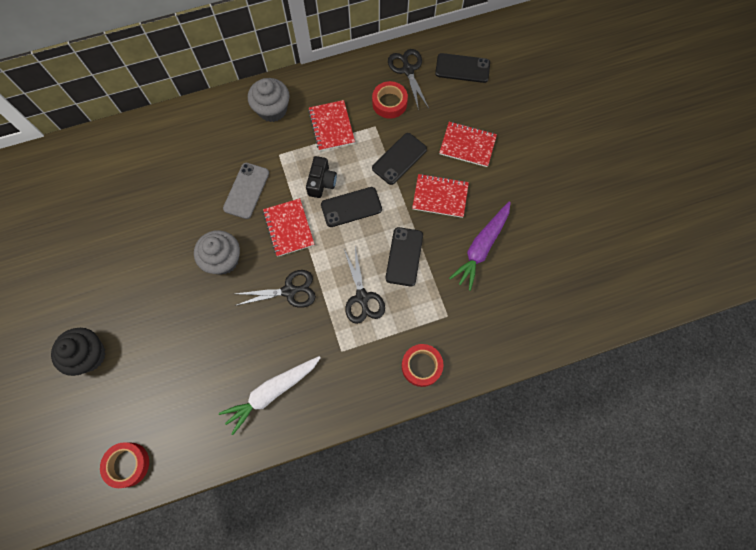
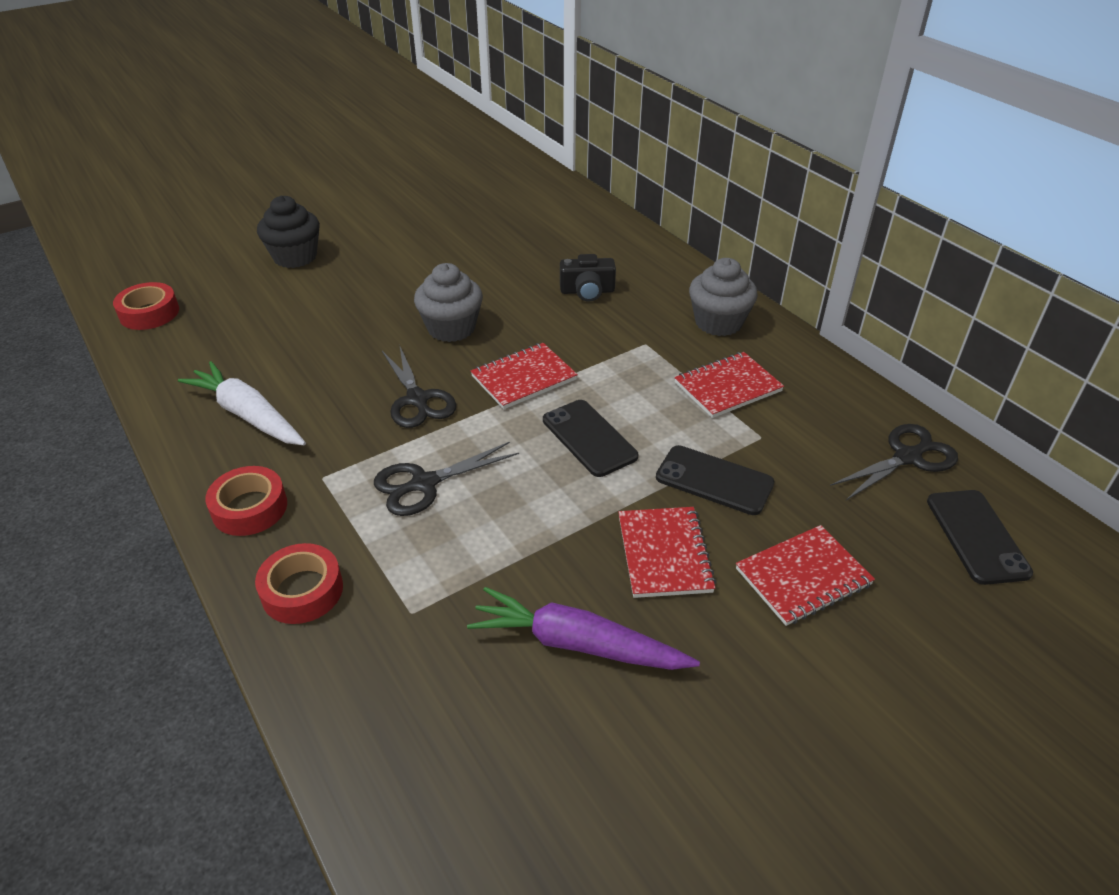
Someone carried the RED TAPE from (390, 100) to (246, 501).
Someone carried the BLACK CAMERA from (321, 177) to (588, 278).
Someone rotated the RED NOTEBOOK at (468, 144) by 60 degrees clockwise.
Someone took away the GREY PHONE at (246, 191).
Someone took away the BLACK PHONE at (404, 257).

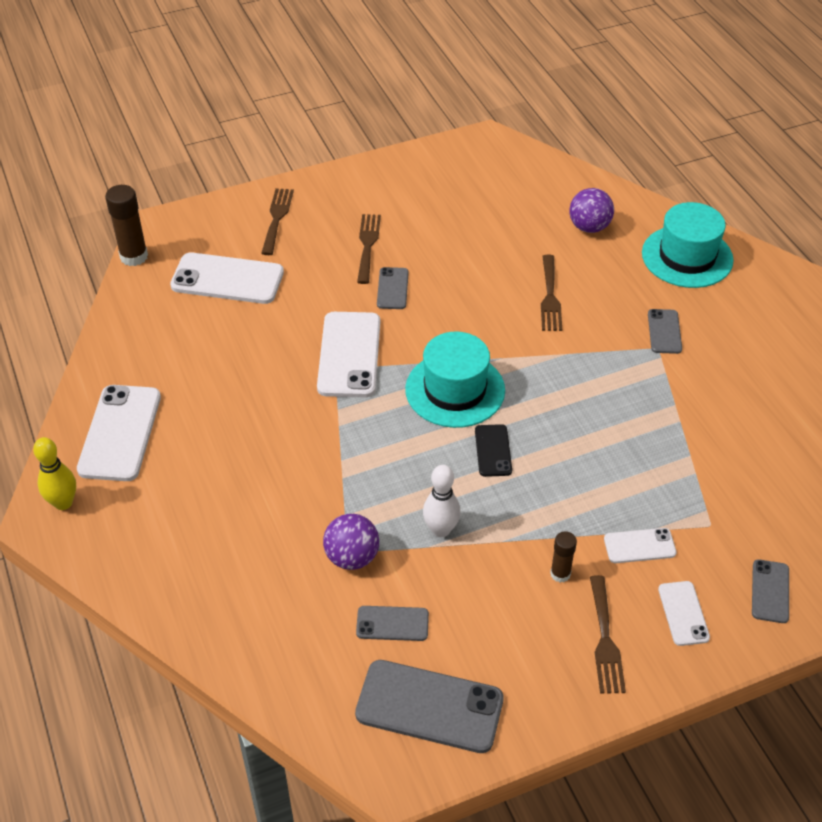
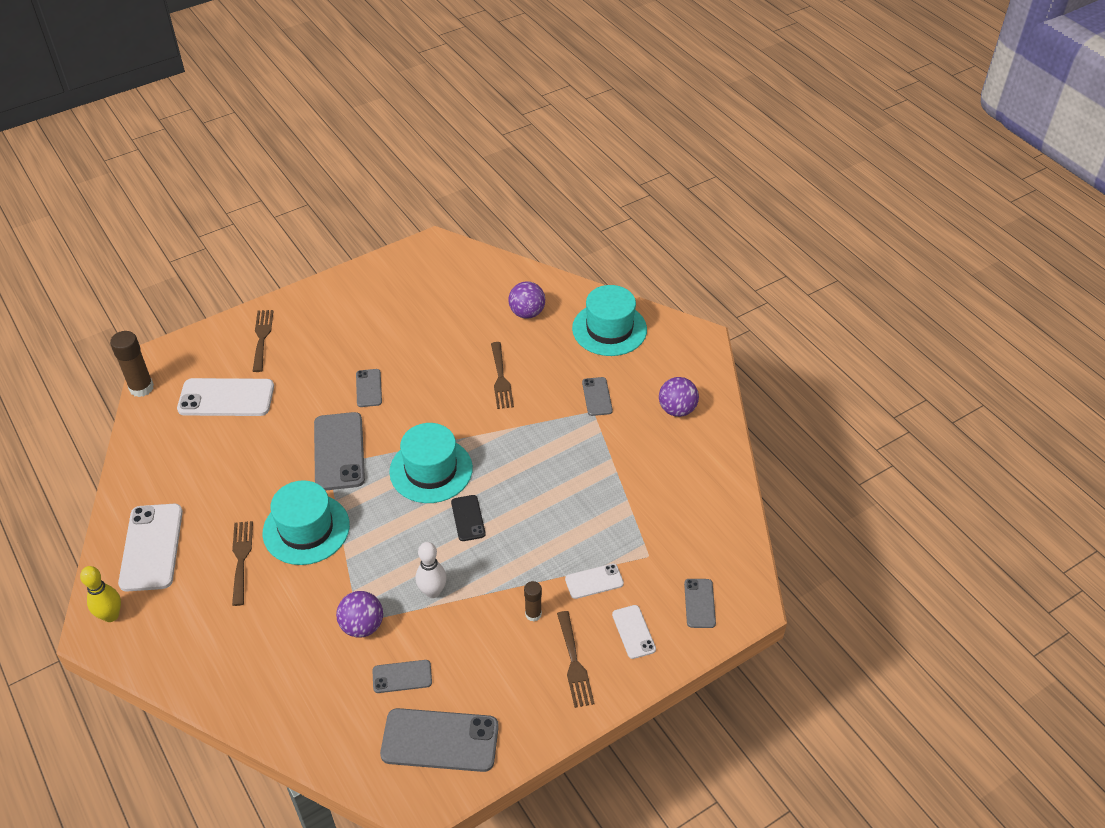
Someone carried the BROWN FORK from (369, 249) to (242, 563).
Someone put down the TURQUOISE HAT at (306, 522).
Someone repainted the WHITE PHONE at (348, 354), which became the GREY PHONE at (339, 451).
Someone put down the PURPLE BALL at (679, 397).

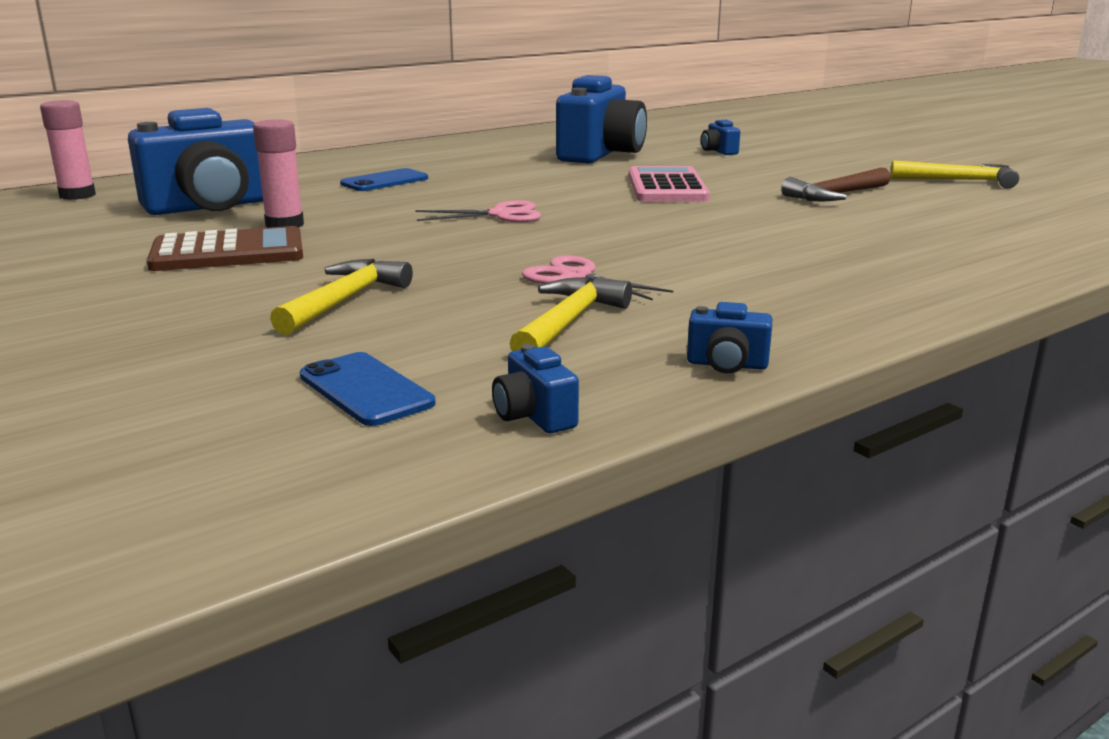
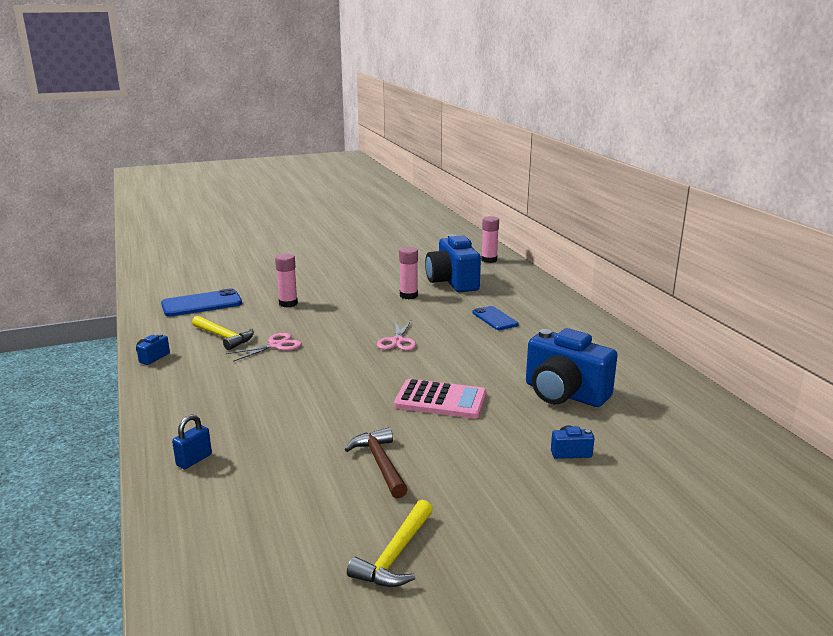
Someone scaled the BLUE PHONE at (367, 389) by 1.55.
Someone put down the BLUE PADLOCK at (192, 441).
Someone swapped the YELLOW HAMMER at (341, 297) for the PINK GLUE STICK at (286, 280).
Someone took away the BROWN CALCULATOR at (225, 248).
Someone took away the BLUE CAMERA at (535, 388).

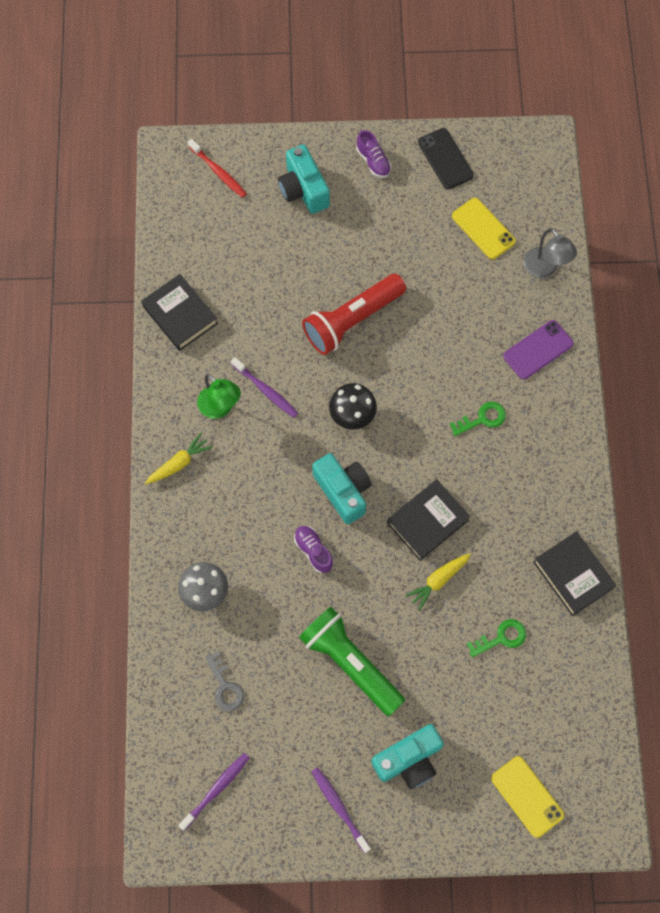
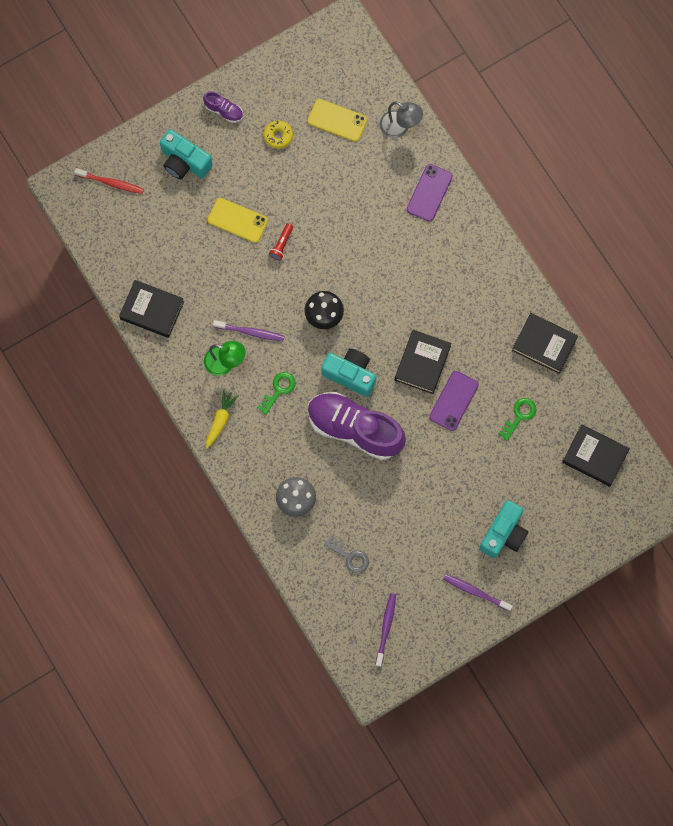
Someone carried the YELLOW PHONE from (527, 797) to (238, 220).
Someone carried the GREEN KEY from (478, 419) to (276, 393).
Someone put down the YELLOW DONUT at (278, 134).
Someone scaled the RED FLASHLIGHT at (354, 314) by 0.41.
Someone scaled the PURPLE SHOE at (313, 549) by 2.34.
Someone swapped the YELLOW CARROT at (438, 582) for the PURPLE PHONE at (454, 401).
Someone put down the BLACK BOOK at (596, 455).
Someone took away the GREEN FLASHLIGHT at (352, 661).
Someone took away the BLACK PHONE at (446, 158).

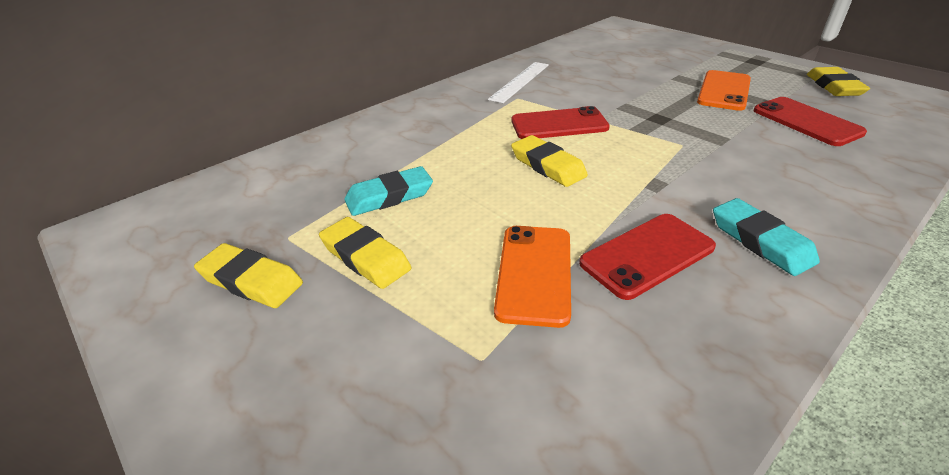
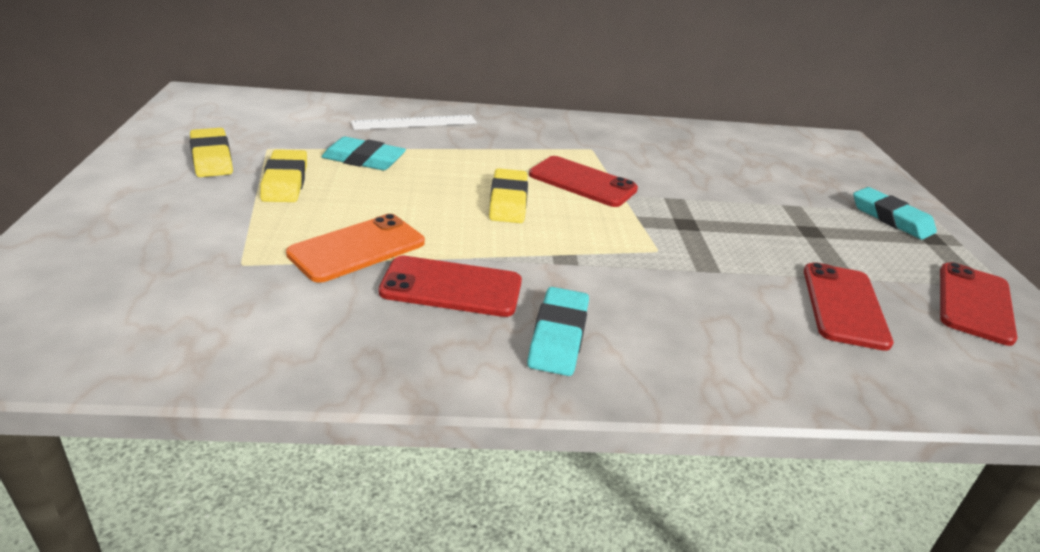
Someone carried the WHITE RULER from (518, 82) to (414, 122).
Someone put down the TURQUOISE ERASER at (895, 213).
Someone swapped the YELLOW ERASER at (838, 81) for the RED PHONE at (978, 304).
Someone took away the ORANGE PHONE at (724, 90).

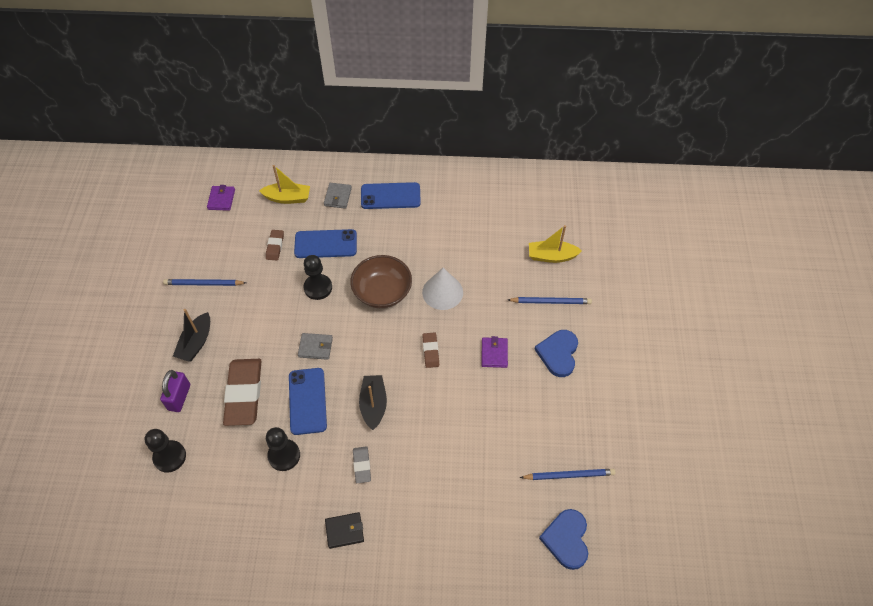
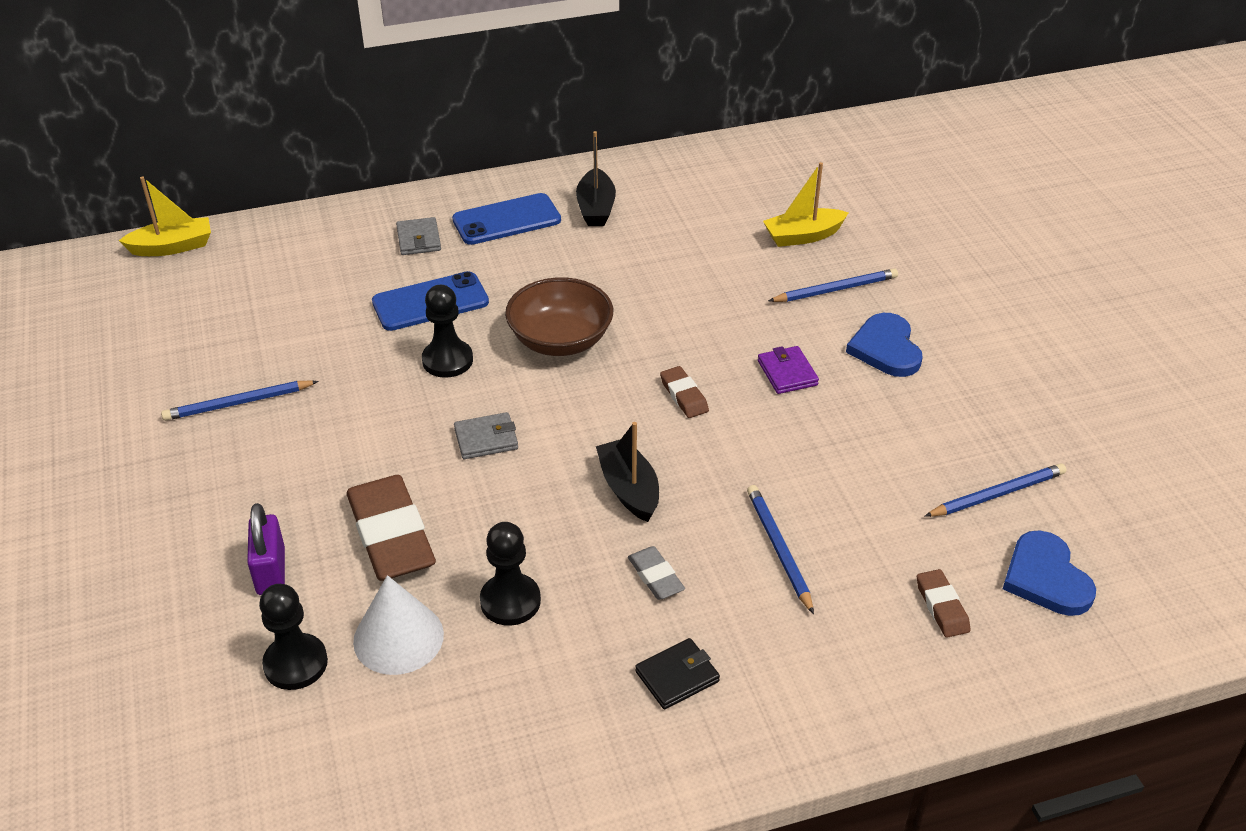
Someone carried the YELLOW BOAT from (284, 184) to (165, 216).
Someone carried the WHITE CONE from (442, 289) to (398, 625).
Someone carried the BLACK BOAT from (191, 335) to (596, 178).
Someone put down the BLUE PENCIL at (780, 549).
Someone carried the BROWN ERASER from (275, 245) to (944, 603).
Someone took away the PURPLE WALLET at (221, 198).
Someone took away the BLUE PHONE at (308, 401).

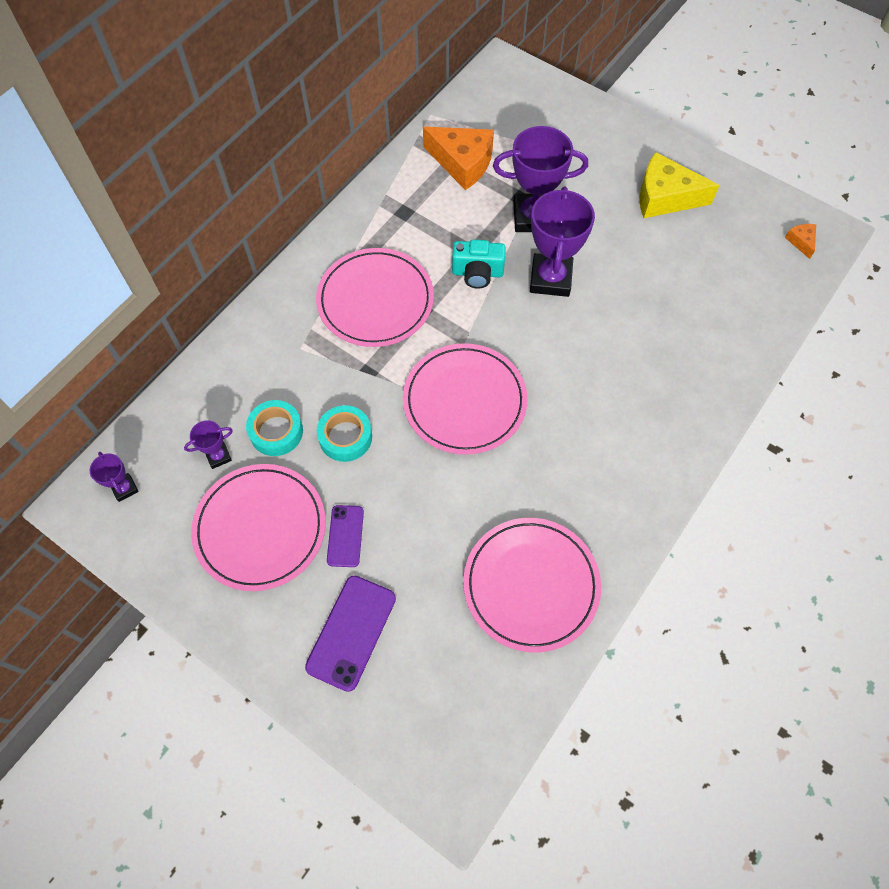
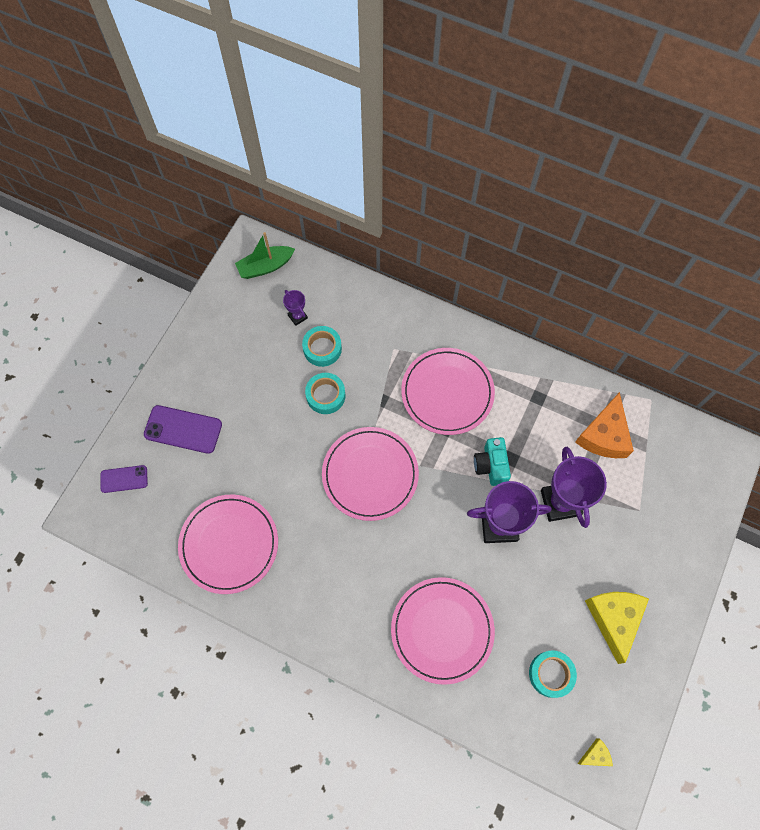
Someone carried the PURPLE PHONE from (345, 536) to (124, 479).
Someone swapped the PURPLE TROPHY at (114, 477) for the GREEN BOAT at (265, 255).
Someone carried the PINK PLATE from (258, 527) to (443, 631).
Someone put down the TURQUOISE TAPE at (553, 674).
Someone repainted the ORANGE CHEESE at (800, 241), which became the YELLOW CHEESE at (595, 752).

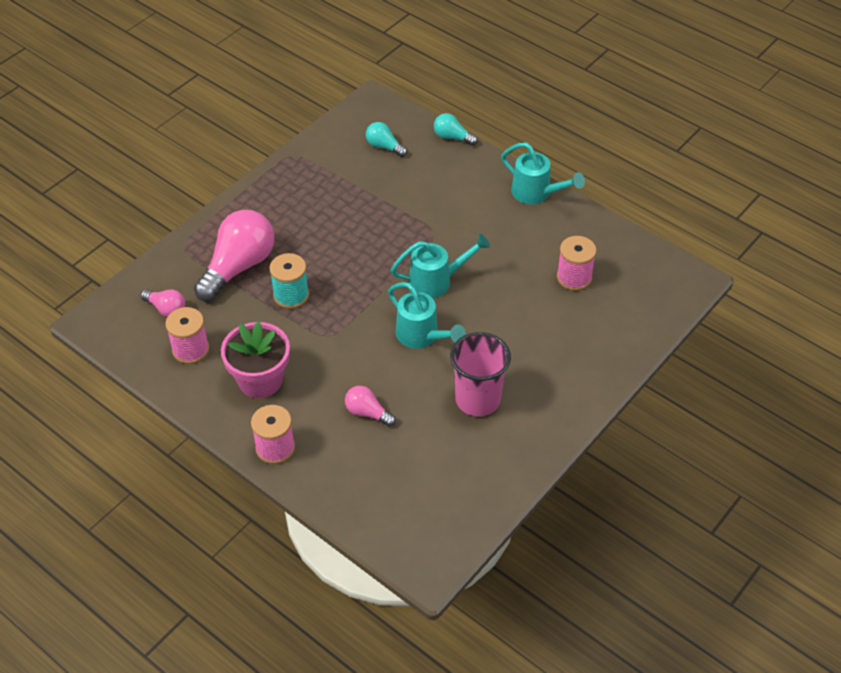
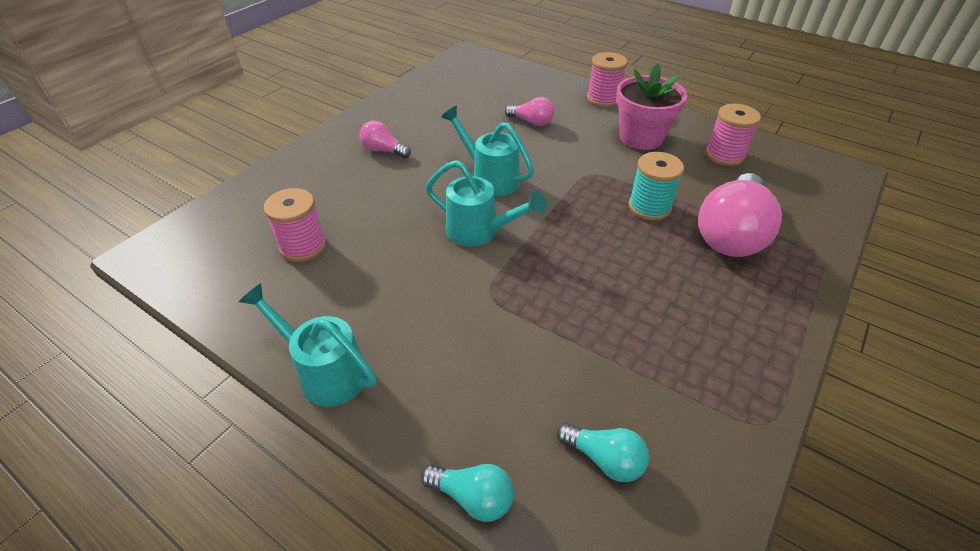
Someone carried the PINK LIGHT BULB from (163, 303) to (385, 139).
Someone rotated the TURQUOISE WATERING CAN at (440, 266) by 135 degrees counterclockwise.
Someone took away the PINK CUP at (480, 374).

